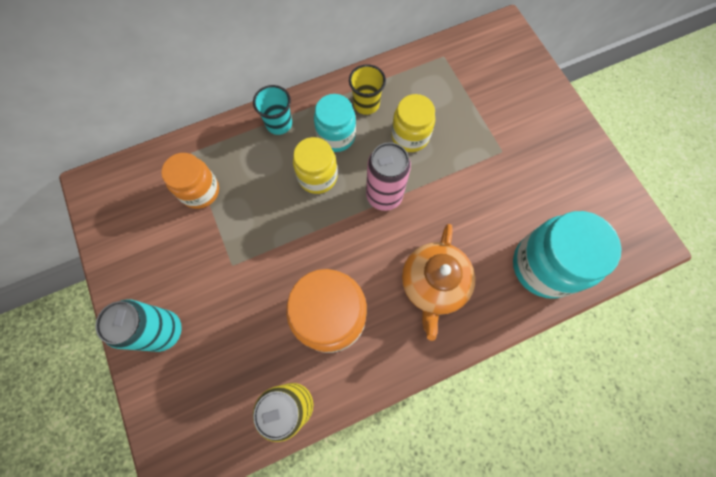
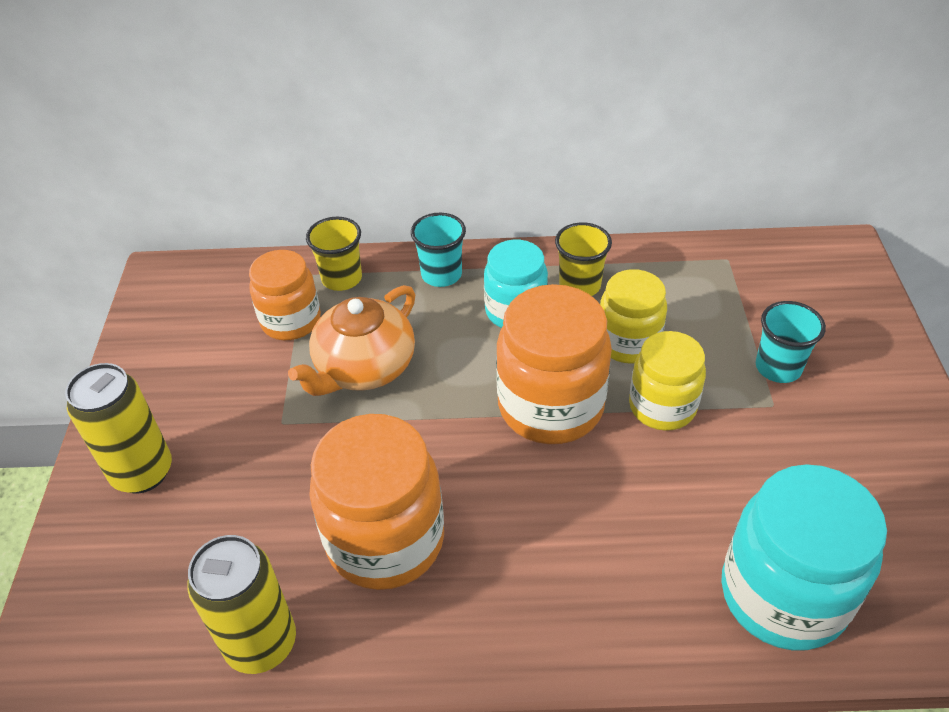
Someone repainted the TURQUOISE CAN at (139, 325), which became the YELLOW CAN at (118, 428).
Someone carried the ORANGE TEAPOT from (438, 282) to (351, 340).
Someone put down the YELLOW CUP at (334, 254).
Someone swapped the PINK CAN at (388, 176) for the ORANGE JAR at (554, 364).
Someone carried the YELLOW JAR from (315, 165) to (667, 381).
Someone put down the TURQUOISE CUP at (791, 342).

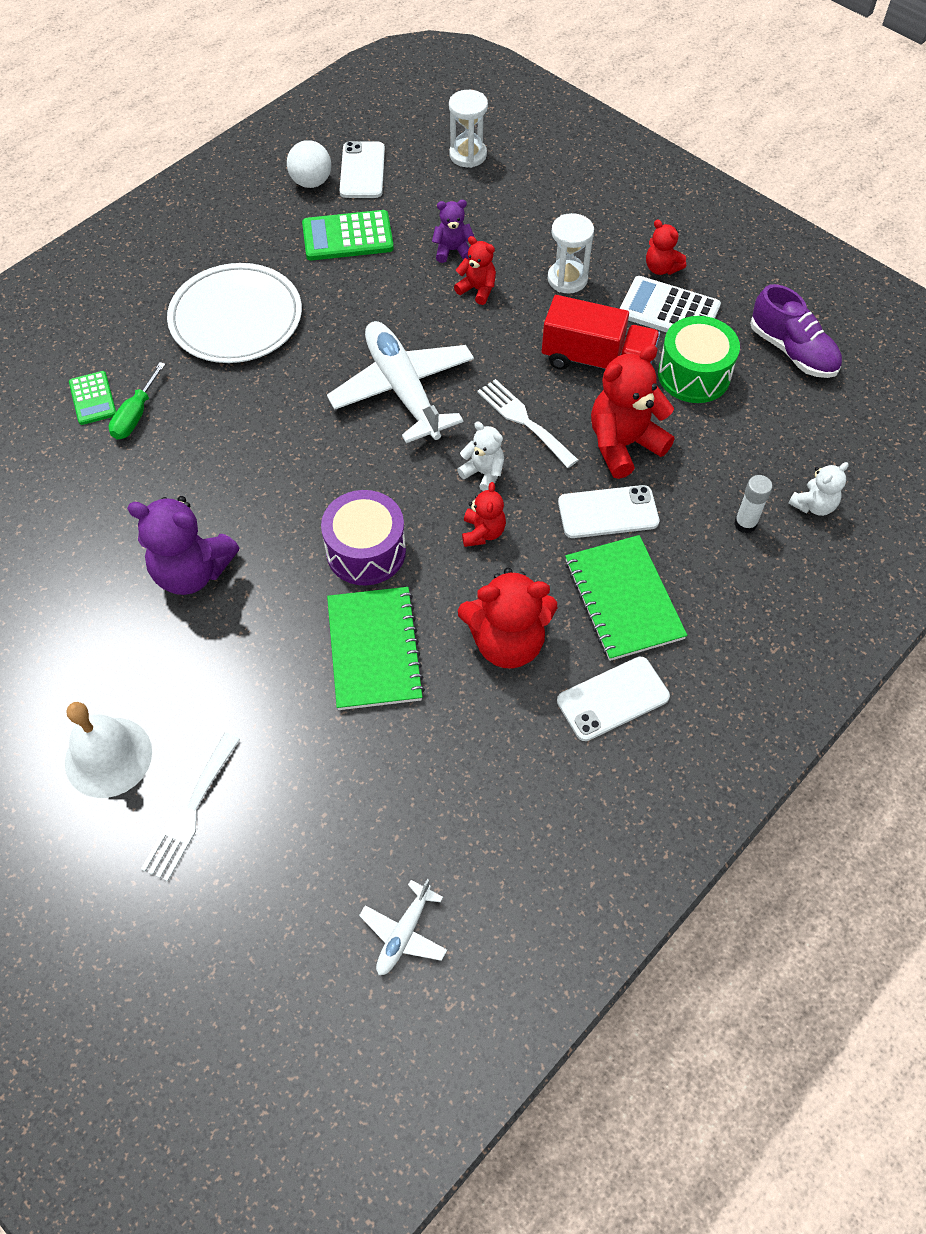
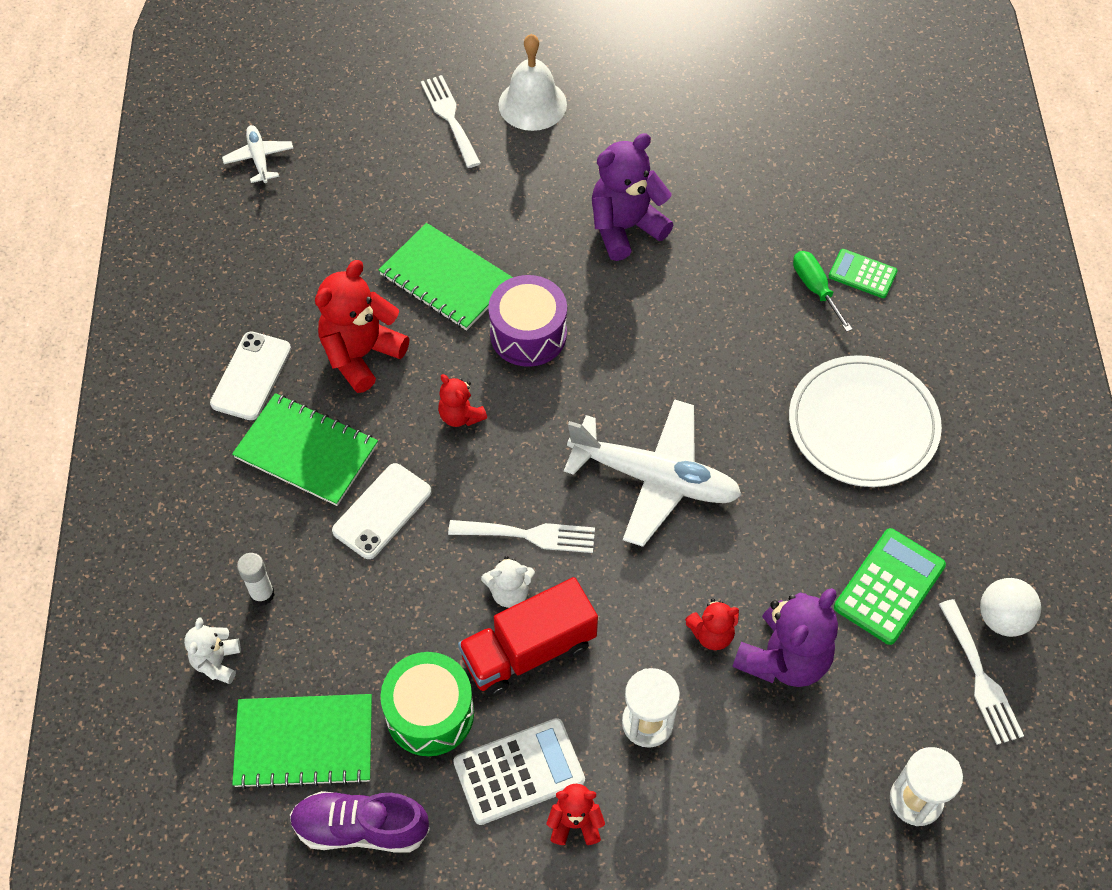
Someone put down the GREEN NOTEBOOK at (302, 741).
Someone carried the WHITE TEDDY BEAR from (480, 456) to (508, 582).
Someone scaled the PURPLE TEDDY BEAR at (453, 231) by 1.85.
Someone swapped the WHITE PHONE at (362, 169) for the WHITE FORK at (981, 672).
Someone took away the RED TEDDY BEAR at (632, 412).

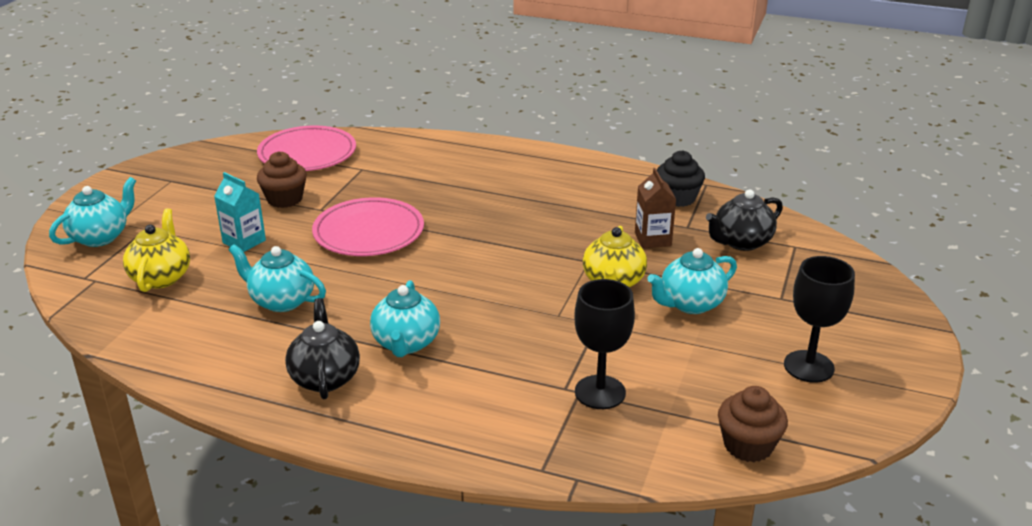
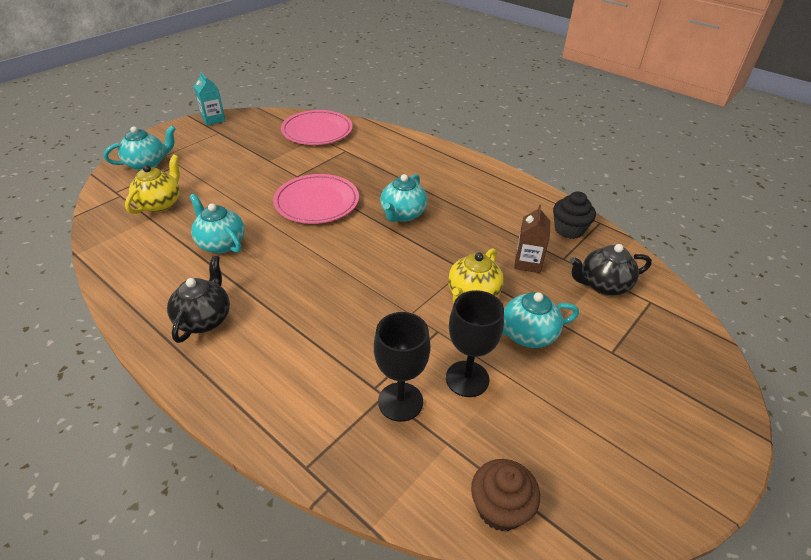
Someone carried the TURQUOISE CARTON from (240, 212) to (209, 98).
Someone carried the TURQUOISE TEAPOT from (405, 318) to (403, 198).
Someone carried the BLACK GOBLET from (819, 319) to (475, 343).
Someone took away the BROWN CUPCAKE at (282, 179).

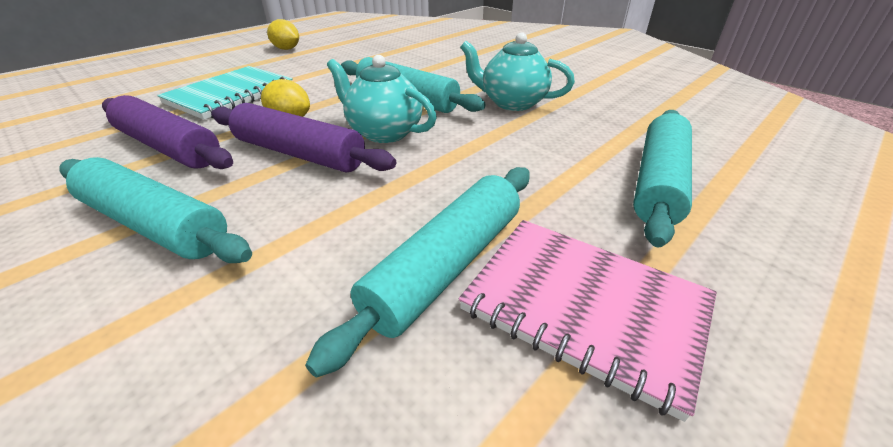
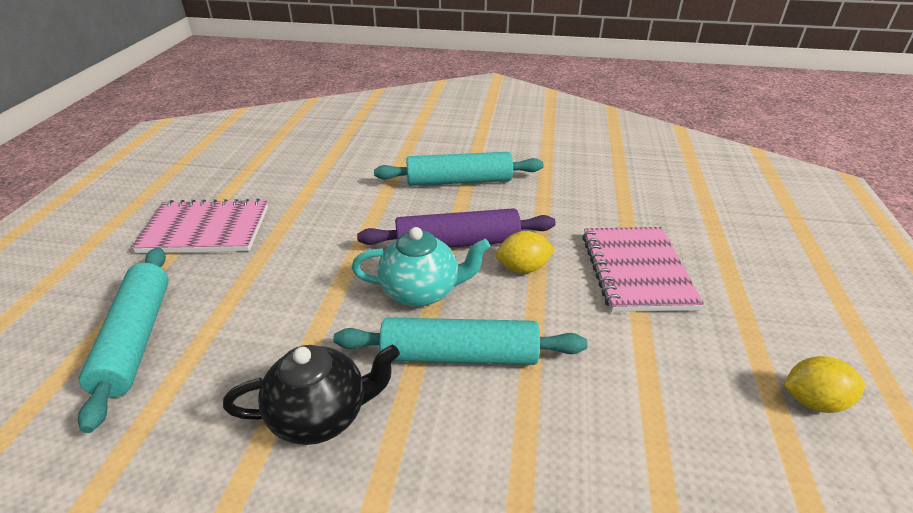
Someone repainted the TURQUOISE TEAPOT at (517, 71), which became the BLACK TEAPOT at (311, 395).
Someone repainted the TURQUOISE NOTEBOOK at (225, 93), which became the PINK NOTEBOOK at (643, 269).
Someone took away the PURPLE ROLLING PIN at (167, 132).
Someone took away the TURQUOISE ROLLING PIN at (417, 272).

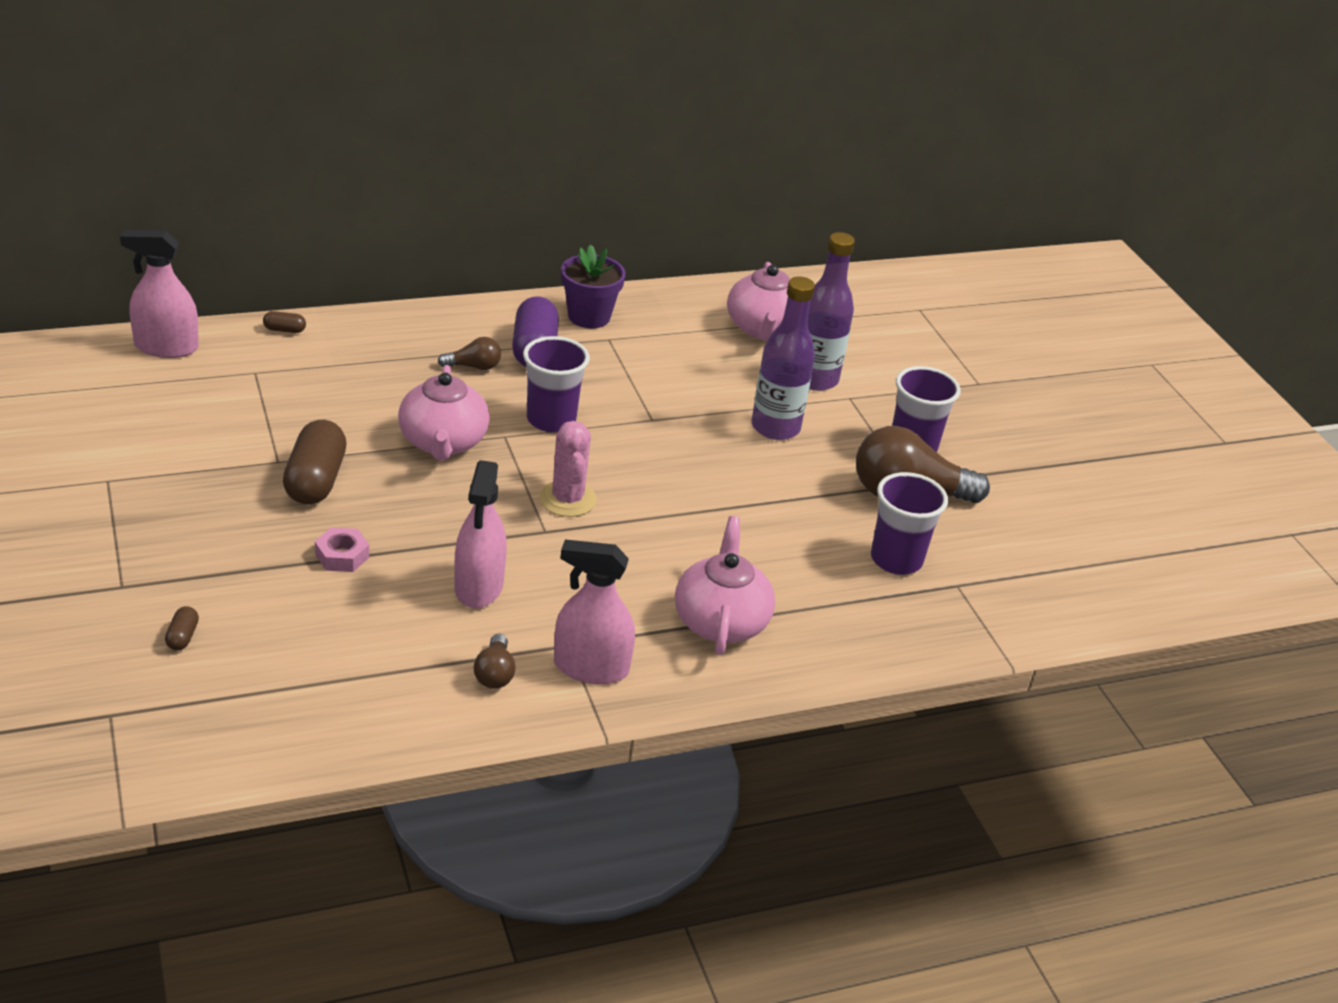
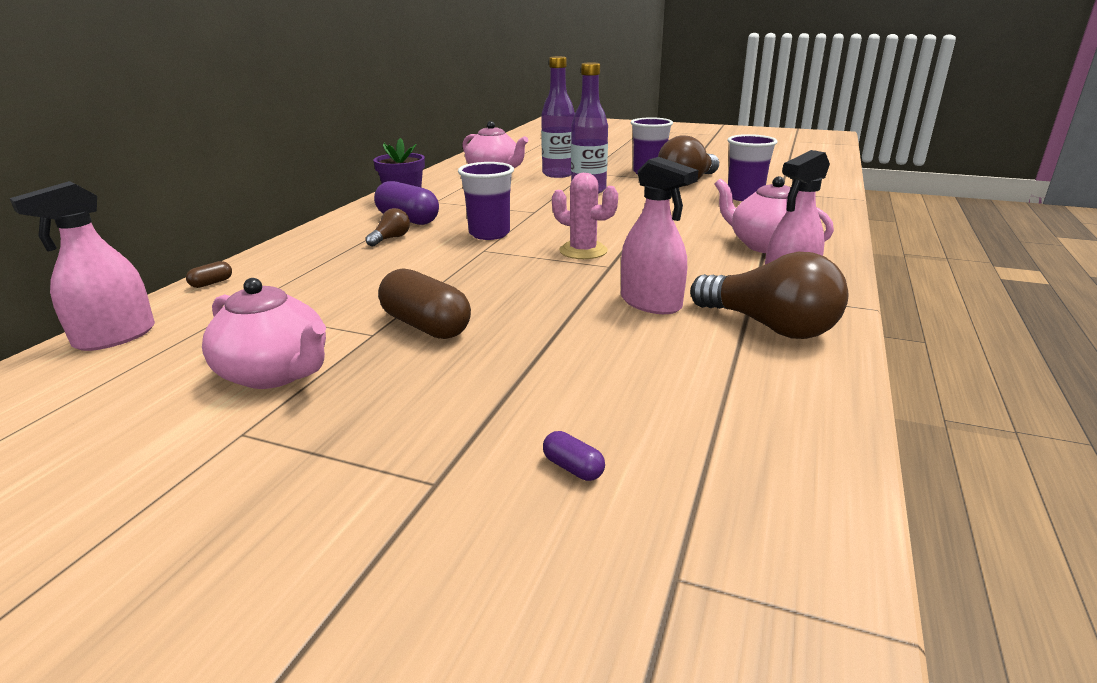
Someone carried the PINK TEAPOT from (444, 413) to (264, 333).
Someone repainted the BROWN CAPSULE at (182, 628), which became the PURPLE CAPSULE at (574, 456).
Someone scaled the BROWN LIGHT BULB at (495, 661) by 2.10.
Someone took away the PINK NUT at (342, 549).

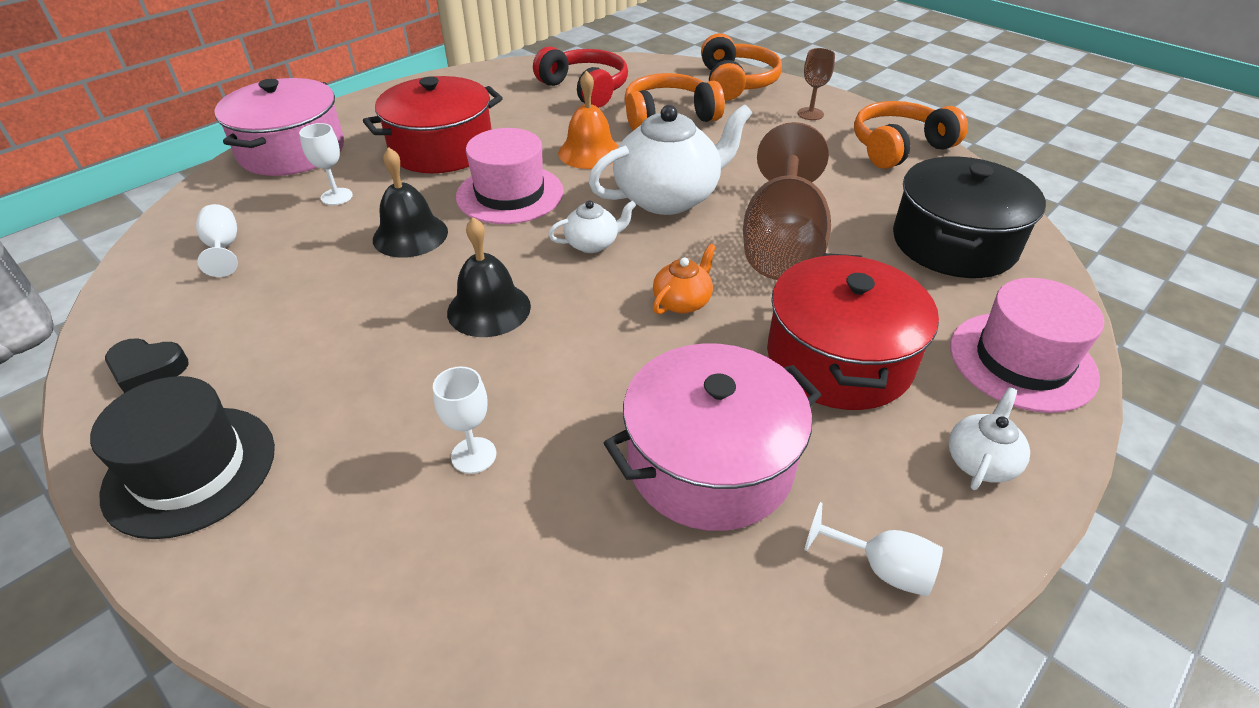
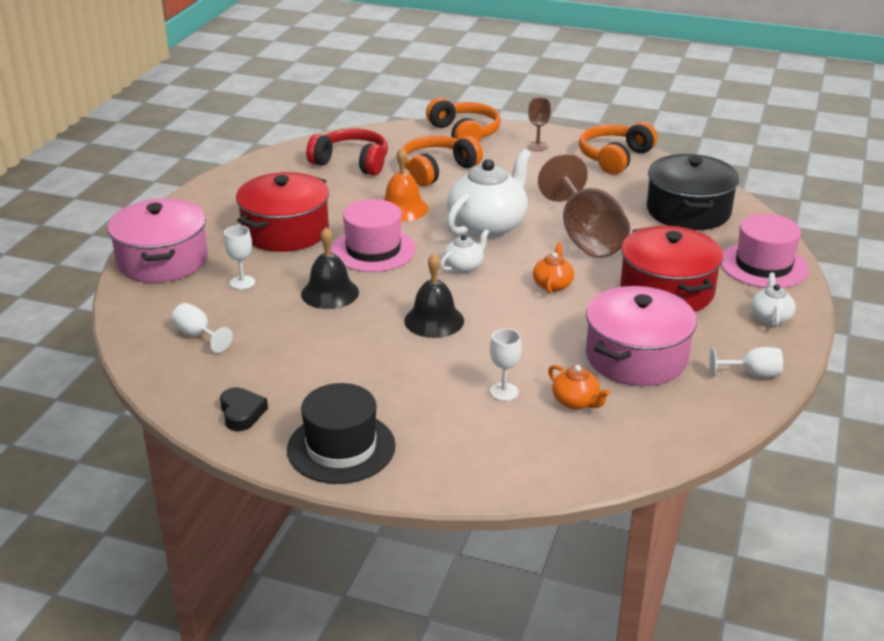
Someone rotated the BLACK HEART at (147, 365) by 90 degrees counterclockwise.
Someone put down the ORANGE TEAPOT at (579, 387).

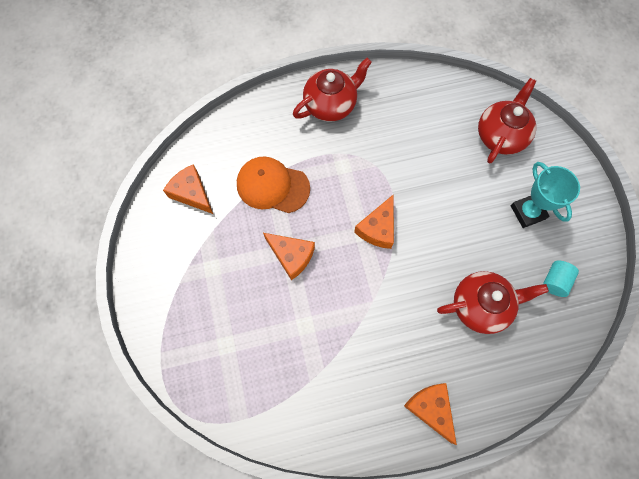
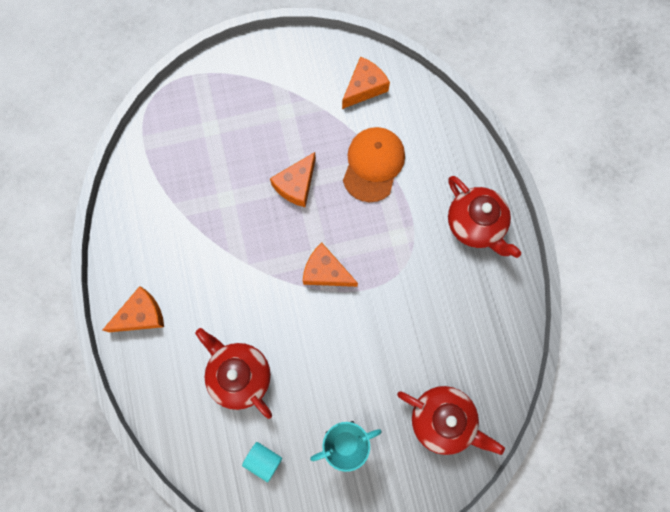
Someone rotated the RED TEAPOT at (493, 302) by 150 degrees clockwise.

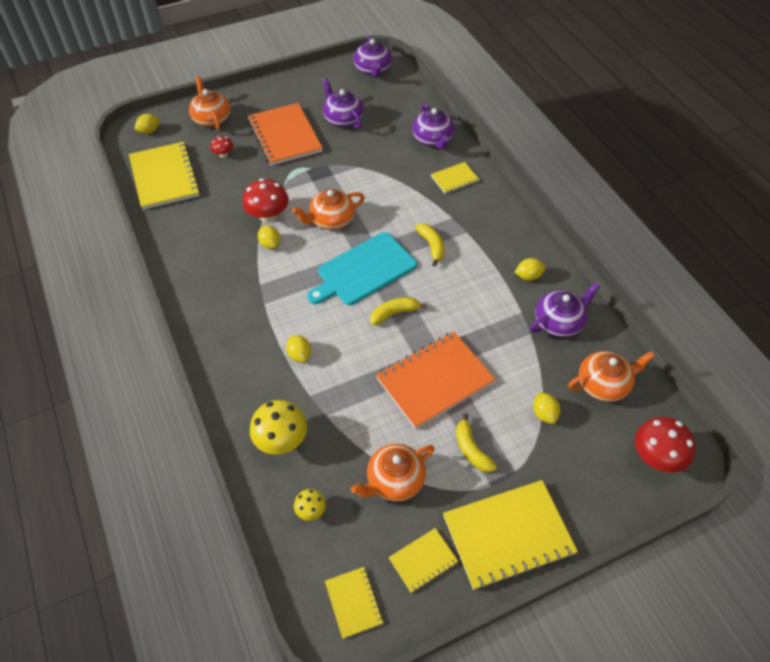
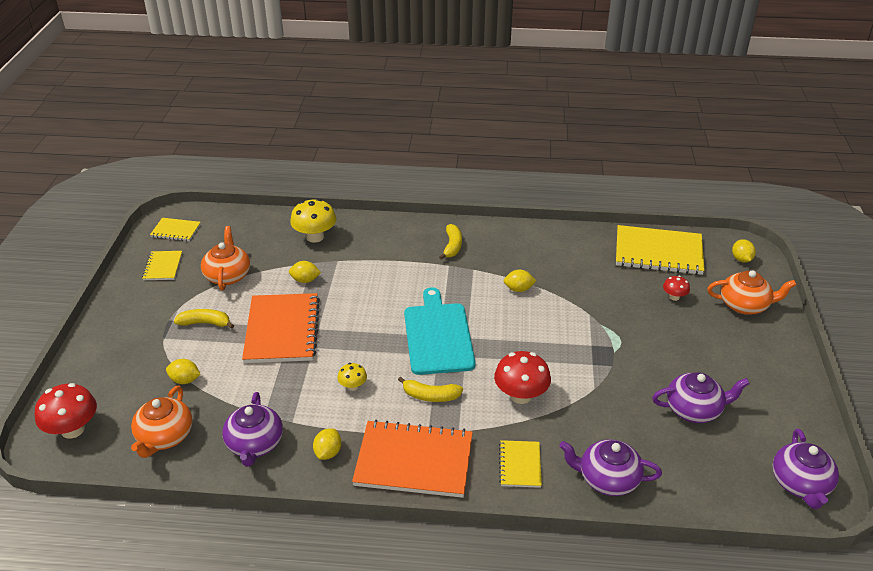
Someone carried the YELLOW LEMON from (298, 348) to (305, 272).
Someone carried the YELLOW MUSHROOM from (310, 505) to (352, 377).
Someone carried the ORANGE NOTEBOOK from (285, 134) to (412, 459).
Someone carried the YELLOW BANANA from (398, 311) to (450, 242).
Someone carried the RED MUSHROOM from (265, 200) to (522, 377).
Someone rotated the PURPLE TEAPOT at (373, 56) by 105 degrees counterclockwise.
Someone took away the ORANGE TEAPOT at (328, 209).
Someone took away the YELLOW NOTEBOOK at (510, 535).

